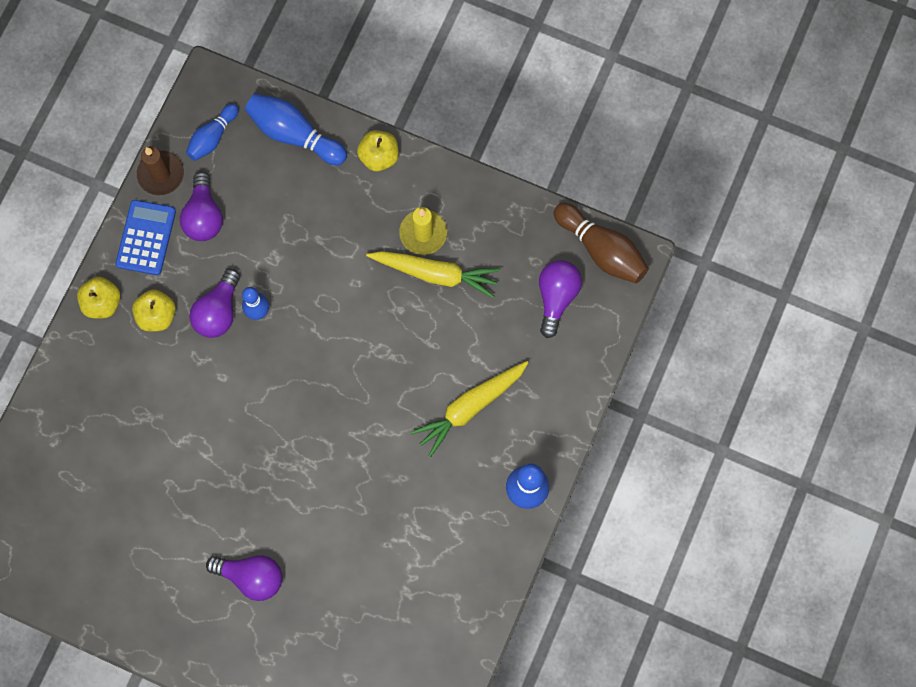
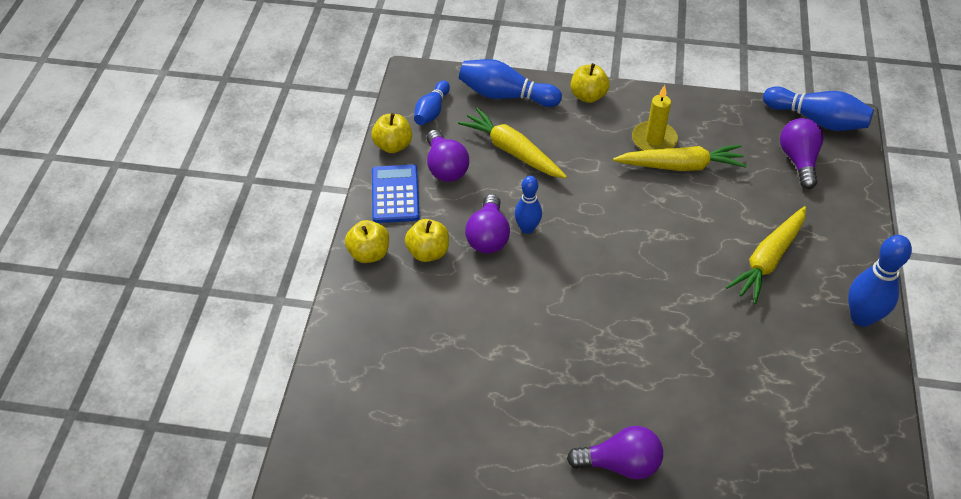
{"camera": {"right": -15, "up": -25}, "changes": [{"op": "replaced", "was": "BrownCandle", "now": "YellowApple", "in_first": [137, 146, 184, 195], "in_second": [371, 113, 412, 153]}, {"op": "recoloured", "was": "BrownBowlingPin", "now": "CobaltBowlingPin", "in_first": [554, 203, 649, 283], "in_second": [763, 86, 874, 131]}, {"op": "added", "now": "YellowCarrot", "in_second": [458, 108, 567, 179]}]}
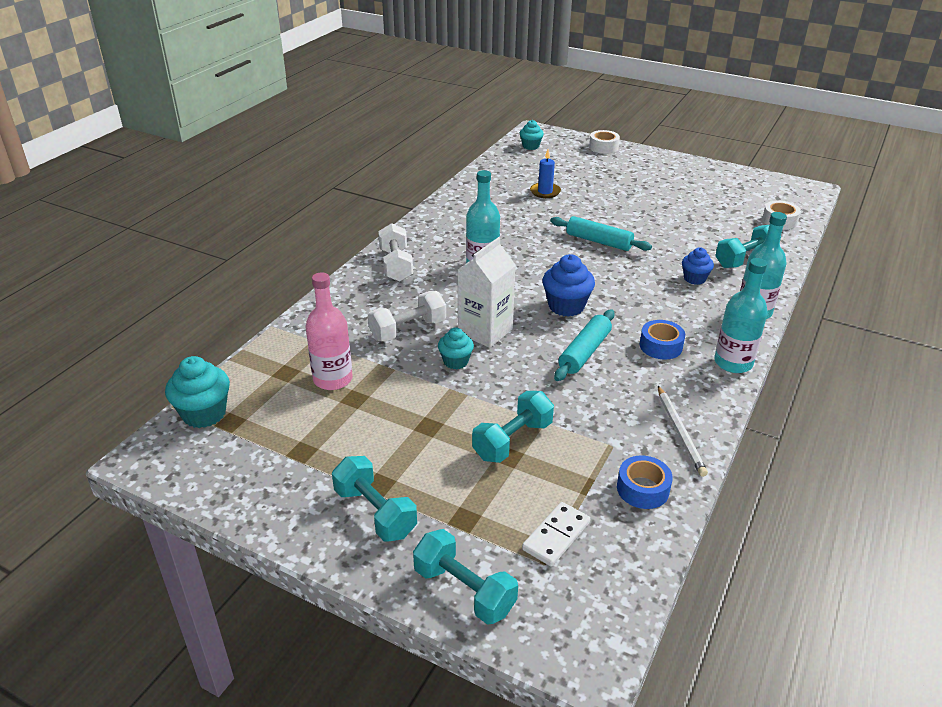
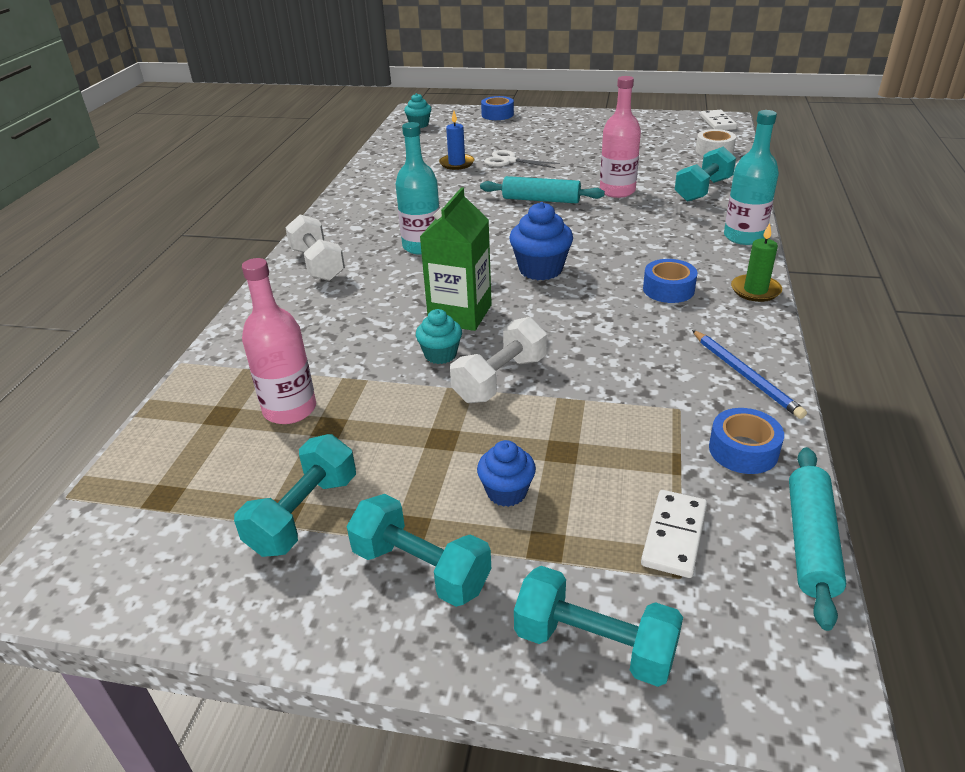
{"camera": {"right": -15, "up": 0}, "changes": [{"op": "removed", "was": "TurquoiseMuffin", "in_first": [165, 356, 230, 428]}, {"op": "moved", "was": "WhiteHandWeight", "in_first": [368, 291, 446, 342], "in_second": [450, 317, 547, 403]}, {"op": "recoloured", "was": "WhiteJuiceCarton", "now": "GreenJuiceCarton", "in_first": [458, 237, 516, 348], "in_second": [420, 187, 492, 331]}, {"op": "moved", "was": "TurquoiseHandWeight", "in_first": [472, 391, 554, 463], "in_second": [234, 434, 356, 557]}, {"op": "moved", "was": "TurquoiseRollingPin", "in_first": [554, 309, 615, 381], "in_second": [789, 447, 846, 631]}, {"op": "recoloured", "was": "WhiteStickyTape", "now": "CobaltStickyTape", "in_first": [589, 130, 620, 154], "in_second": [481, 96, 514, 120]}, {"op": "recoloured", "was": "WhitePencil", "now": "CobaltPencil", "in_first": [658, 386, 708, 477], "in_second": [692, 330, 807, 419]}, {"op": "moved", "was": "CobaltMuffin", "in_first": [682, 247, 714, 285], "in_second": [477, 440, 536, 507]}, {"op": "replaced", "was": "TurquoiseFlask", "now": "GreenCandle", "in_first": [714, 258, 768, 373], "in_second": [731, 223, 782, 302]}, {"op": "added", "now": "WhiteScissors", "in_second": [484, 150, 560, 168]}, {"op": "added", "now": "RosyFlask", "in_second": [600, 76, 641, 198]}, {"op": "added", "now": "WhiteDominoPiece", "in_second": [700, 110, 737, 130]}]}
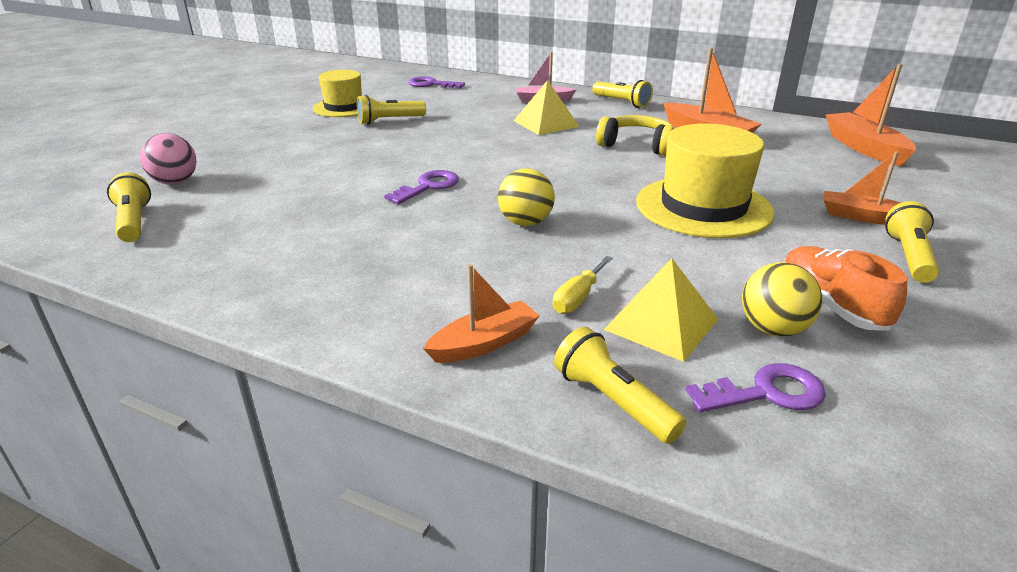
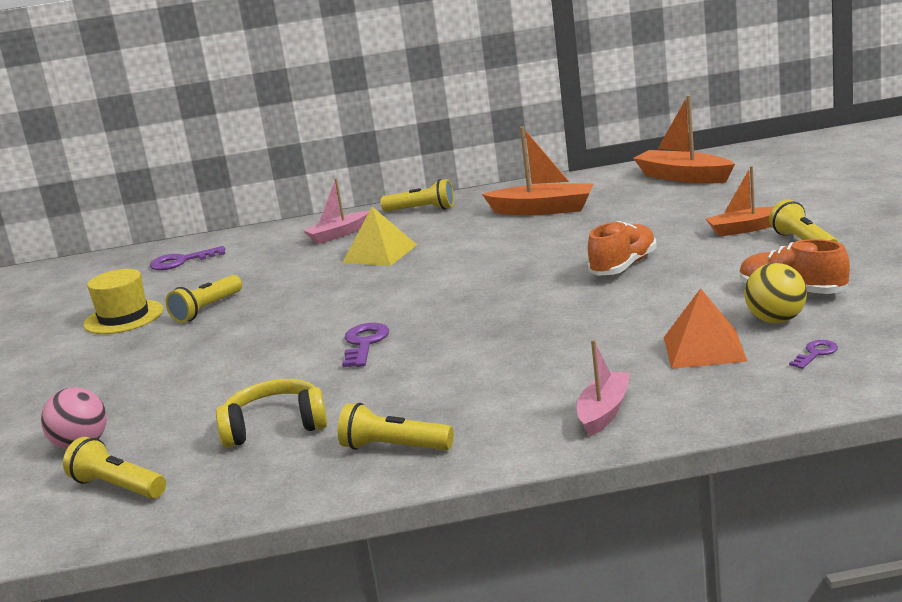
{"camera": {"right": -30, "up": -10}, "changes": [{"op": "recoloured", "was": "BrightOrangeBoat", "now": "RosyBoat", "in_first": [423, 264, 540, 363], "in_second": [577, 339, 631, 437]}, {"op": "removed", "was": "YellowBall", "in_first": [498, 168, 555, 226]}, {"op": "removed", "was": "YellowHandScrewdriver", "in_first": [553, 256, 613, 314]}, {"op": "moved", "was": "YellowPocketTorch", "in_first": [554, 327, 686, 444], "in_second": [338, 403, 454, 450]}, {"op": "moved", "was": "YellowHeadphones", "in_first": [596, 115, 674, 156], "in_second": [216, 379, 328, 448]}, {"op": "recoloured", "was": "YellowPyramid", "now": "BrightOrangePyramid", "in_first": [604, 258, 718, 362], "in_second": [664, 288, 748, 369]}, {"op": "replaced", "was": "YellowHat", "now": "BrightOrangeLaceUpShoe", "in_first": [636, 123, 774, 238], "in_second": [588, 221, 657, 276]}, {"op": "resized", "was": "RoyalPurpleKey", "in_first": [686, 363, 826, 412], "in_second": [789, 340, 838, 369], "ratio": 0.59}]}
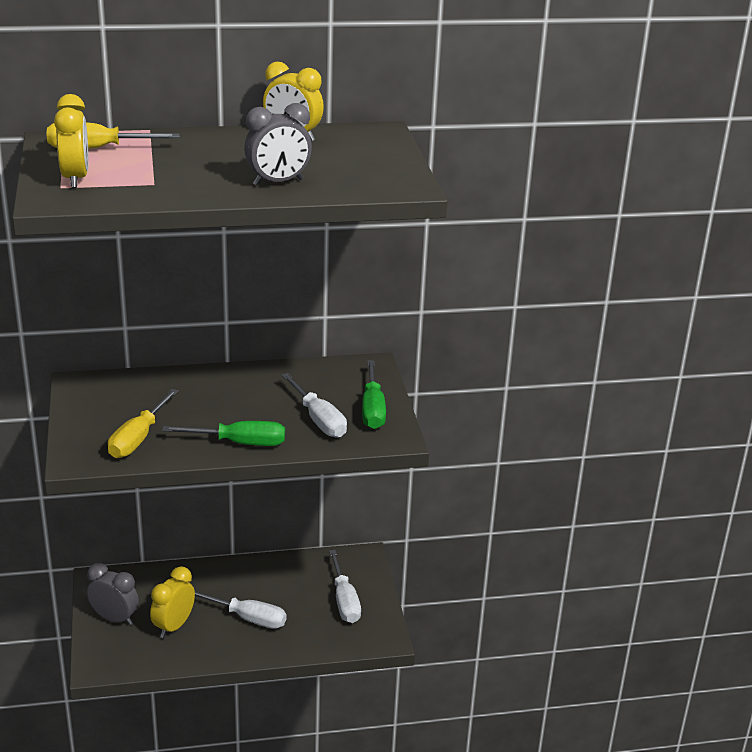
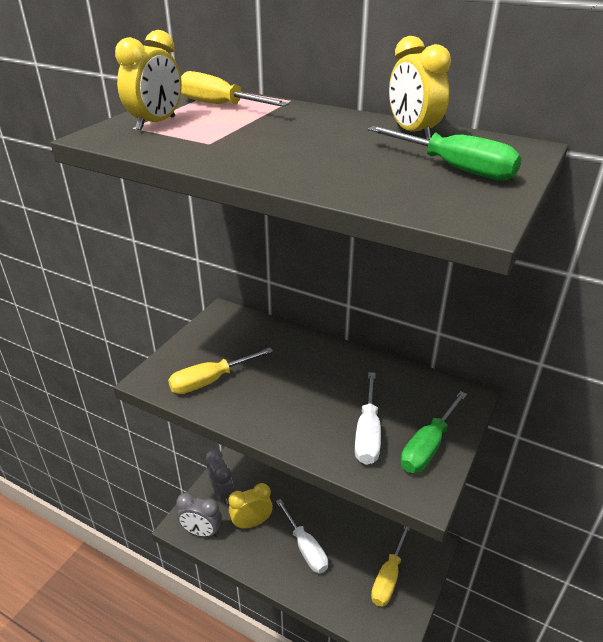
{"camera": {"right": 40, "up": 5}, "changes": [{"op": "moved", "was": "GreenHandScrewdriver", "in_first": [162, 421, 285, 446], "in_second": [368, 126, 522, 181]}, {"op": "moved", "was": "GreyClock", "in_first": [244, 103, 312, 185], "in_second": [176, 493, 222, 537]}, {"op": "recoloured", "was": "WhiteHandScrewdriver", "now": "YellowHandScrewdriver", "in_first": [329, 550, 361, 623], "in_second": [371, 526, 410, 606]}]}
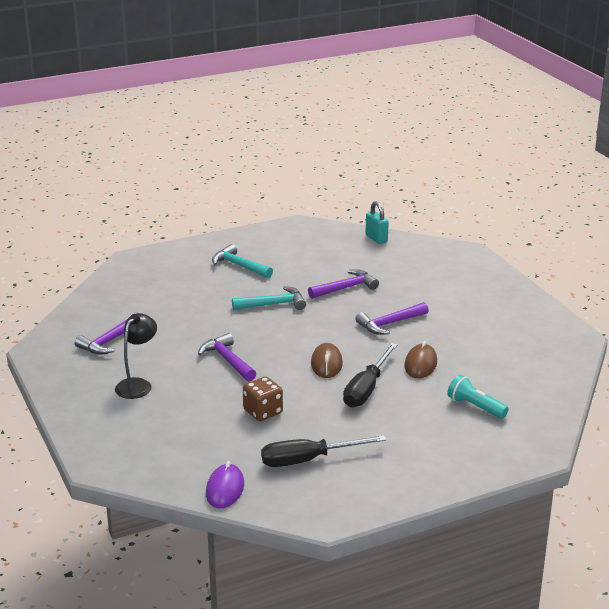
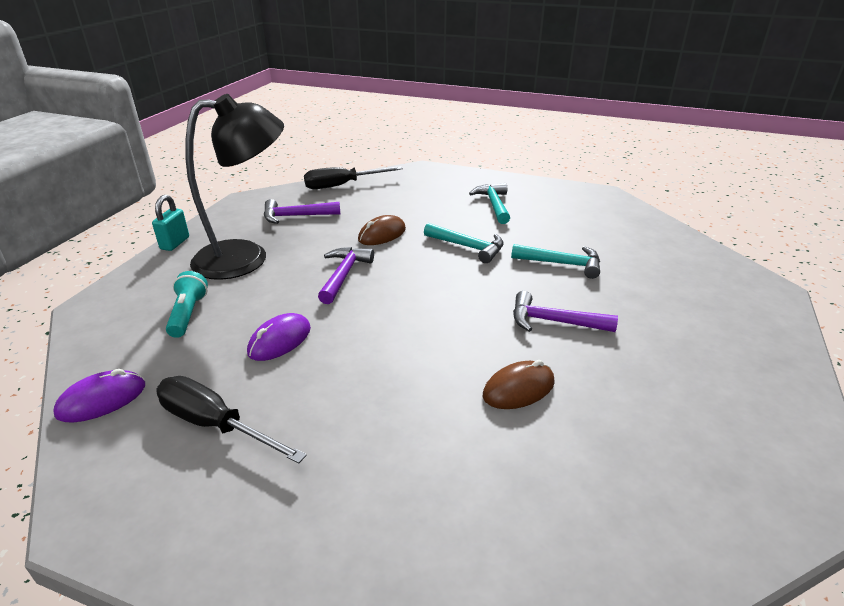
{"camera": {"right": 45, "up": 5}, "changes": [{"op": "resized", "was": "EbonyDeskLamp", "in_first": [115, 313, 157, 399], "in_second": [185, 94, 284, 280], "ratio": 1.86}, {"op": "replaced", "was": "BrownDice", "now": "RoyalPurplePcMouse", "in_first": [243, 376, 283, 421], "in_second": [247, 313, 311, 361]}, {"op": "recoloured", "was": "RoyalPurpleHammer", "now": "TurquoiseHammer", "in_first": [308, 269, 379, 299], "in_second": [511, 244, 600, 279]}, {"op": "moved", "was": "BrownPcMouse", "in_first": [311, 343, 343, 378], "in_second": [358, 215, 406, 245]}, {"op": "moved", "was": "EbonyHandScrewdriver", "in_first": [343, 343, 397, 408], "in_second": [304, 166, 403, 189]}, {"op": "moved", "was": "TurquoisePadlock", "in_first": [365, 201, 389, 244], "in_second": [152, 195, 189, 251]}, {"op": "moved", "was": "TurquoisePocketTorch", "in_first": [447, 374, 509, 419], "in_second": [166, 271, 208, 338]}]}
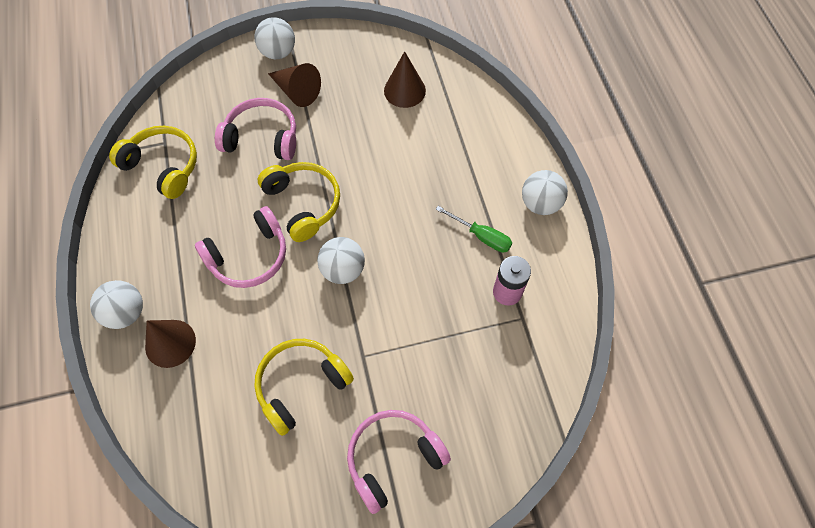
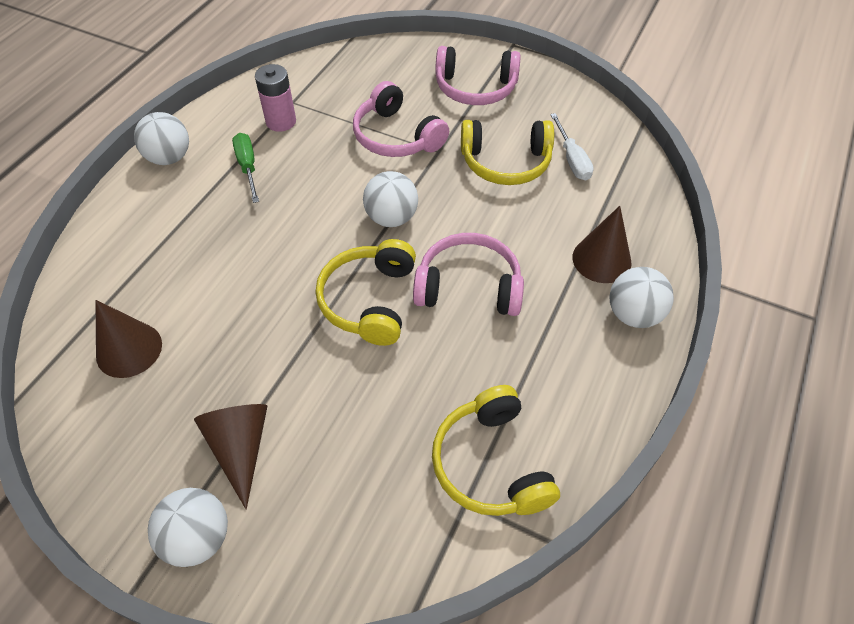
{"camera": {"right": -140, "up": -10}, "changes": [{"op": "moved", "was": "RosyHeadphones", "in_first": [215, 98, 296, 160], "in_second": [353, 81, 449, 157]}, {"op": "added", "now": "WhiteHandScrewdriver", "in_second": [550, 113, 594, 180]}]}
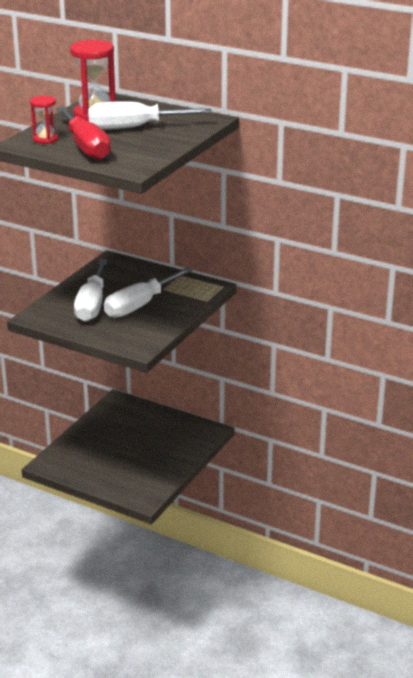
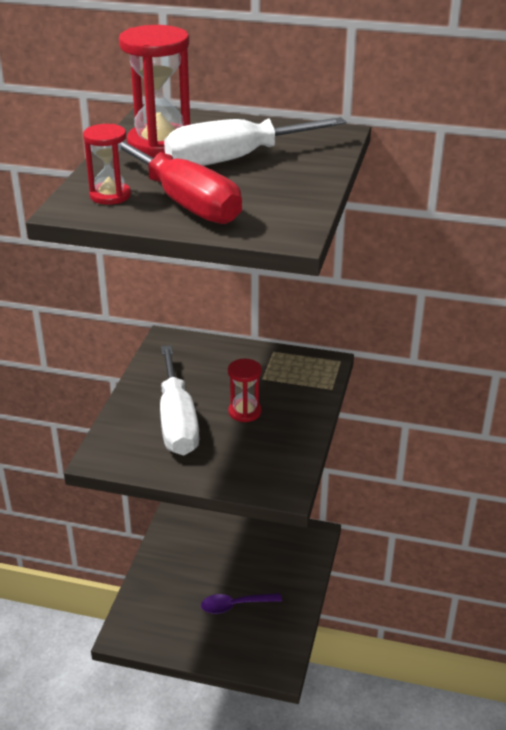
{"camera": {"right": -15, "up": 5}, "changes": [{"op": "replaced", "was": "WhiteHandScrewdriver", "now": "RedHourglass", "in_first": [104, 268, 192, 318], "in_second": [228, 359, 262, 422]}, {"op": "added", "now": "RoyalPurpleTeaspoon", "in_second": [201, 593, 282, 614]}]}
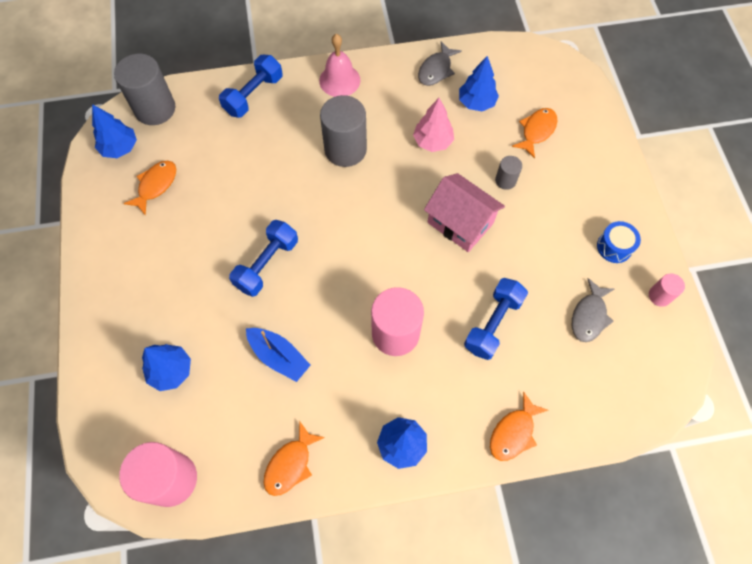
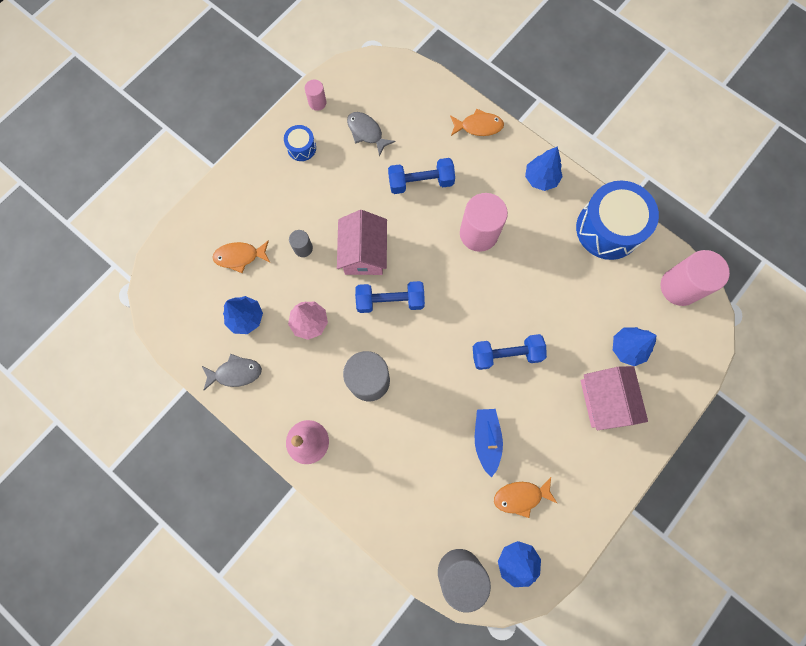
{"camera": {"right": -130, "up": 10}, "changes": [{"op": "moved", "was": "CobaltHandWeight", "in_first": [219, 55, 283, 118], "in_second": [355, 281, 425, 313]}, {"op": "moved", "was": "CobaltBoat", "in_first": [246, 328, 310, 382], "in_second": [475, 409, 503, 478]}, {"op": "replaced", "was": "BrightOrangeFish", "now": "CobaltDrum", "in_first": [264, 421, 325, 496], "in_second": [576, 181, 659, 260]}, {"op": "turned", "was": "GreyFish", "in_first": [572, 278, 614, 342], "in_second": [347, 112, 395, 156], "clockwise": -120}, {"op": "added", "now": "RosyCottage", "in_second": [581, 366, 648, 430]}]}
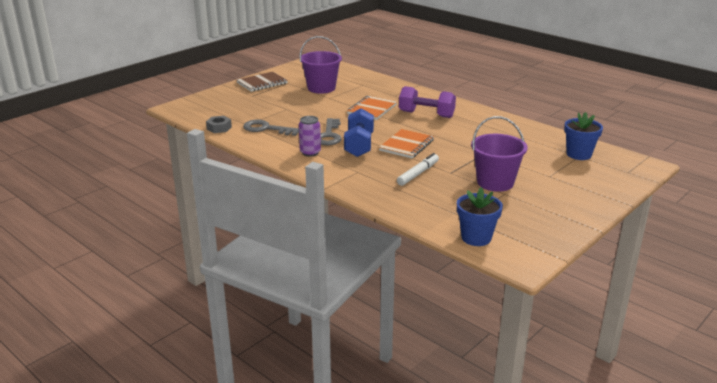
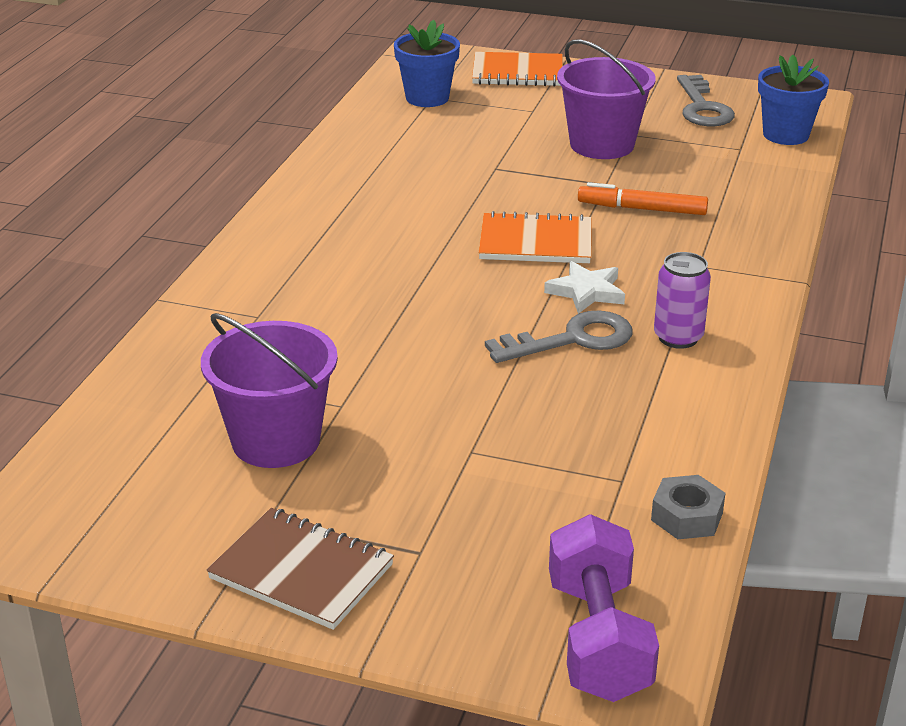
{"camera": {"right": -115, "up": 5}, "changes": [{"op": "moved", "was": "GreyKey", "in_first": [243, 119, 299, 136], "in_second": [677, 75, 735, 126]}, {"op": "replaced", "was": "CobaltHandWeight", "now": "WhiteStarShape", "in_first": [344, 108, 374, 157], "in_second": [544, 261, 625, 314]}, {"op": "moved", "was": "BrightOrangeExerciseBook", "in_first": [347, 96, 397, 120], "in_second": [472, 52, 563, 86]}, {"op": "recoloured", "was": "WhiteFeltPen", "now": "BrightOrangeFeltPen", "in_first": [397, 153, 439, 186], "in_second": [578, 182, 708, 215]}, {"op": "moved", "was": "RoyalPurpleHandWeight", "in_first": [399, 86, 456, 118], "in_second": [549, 514, 659, 702]}]}
